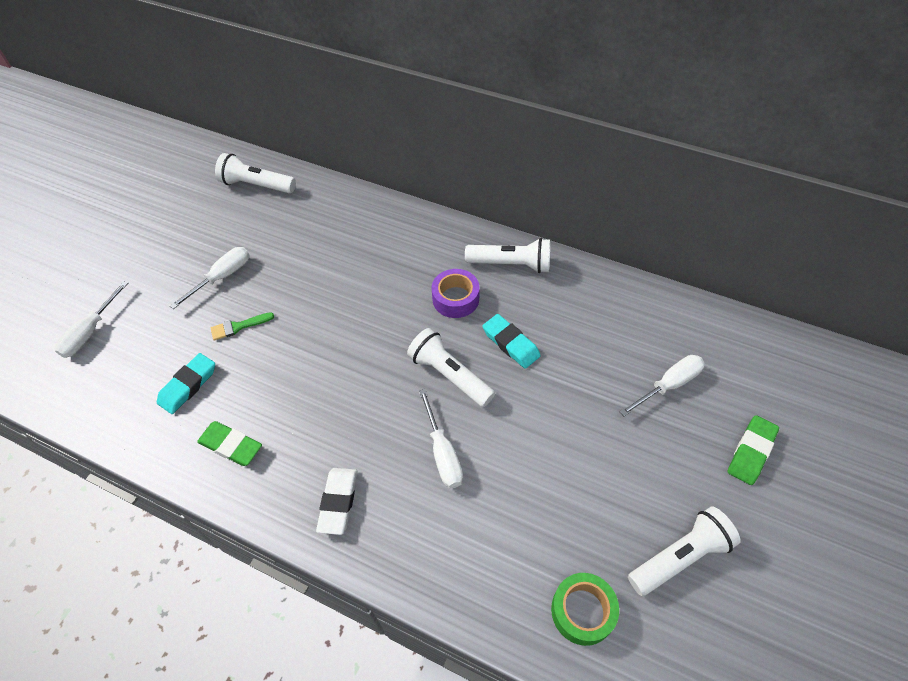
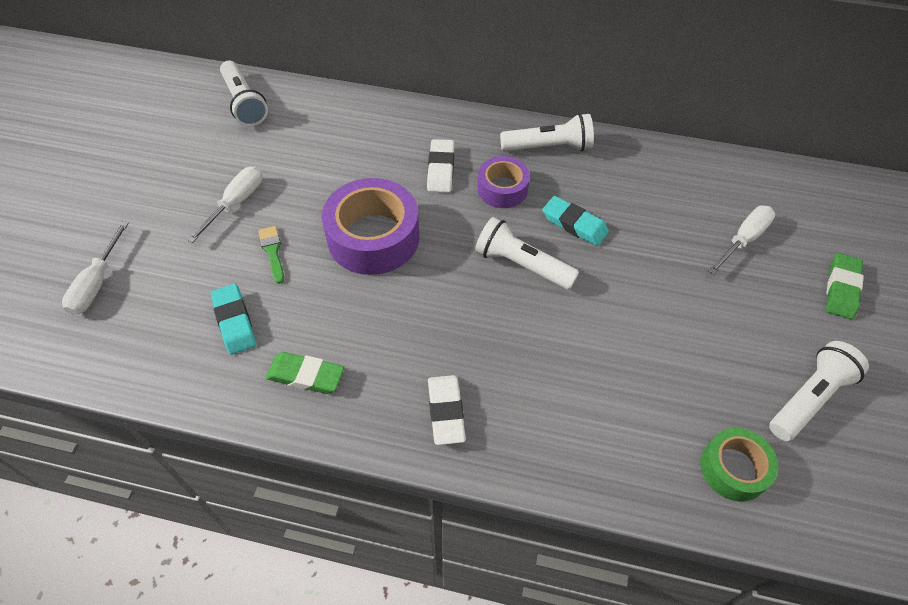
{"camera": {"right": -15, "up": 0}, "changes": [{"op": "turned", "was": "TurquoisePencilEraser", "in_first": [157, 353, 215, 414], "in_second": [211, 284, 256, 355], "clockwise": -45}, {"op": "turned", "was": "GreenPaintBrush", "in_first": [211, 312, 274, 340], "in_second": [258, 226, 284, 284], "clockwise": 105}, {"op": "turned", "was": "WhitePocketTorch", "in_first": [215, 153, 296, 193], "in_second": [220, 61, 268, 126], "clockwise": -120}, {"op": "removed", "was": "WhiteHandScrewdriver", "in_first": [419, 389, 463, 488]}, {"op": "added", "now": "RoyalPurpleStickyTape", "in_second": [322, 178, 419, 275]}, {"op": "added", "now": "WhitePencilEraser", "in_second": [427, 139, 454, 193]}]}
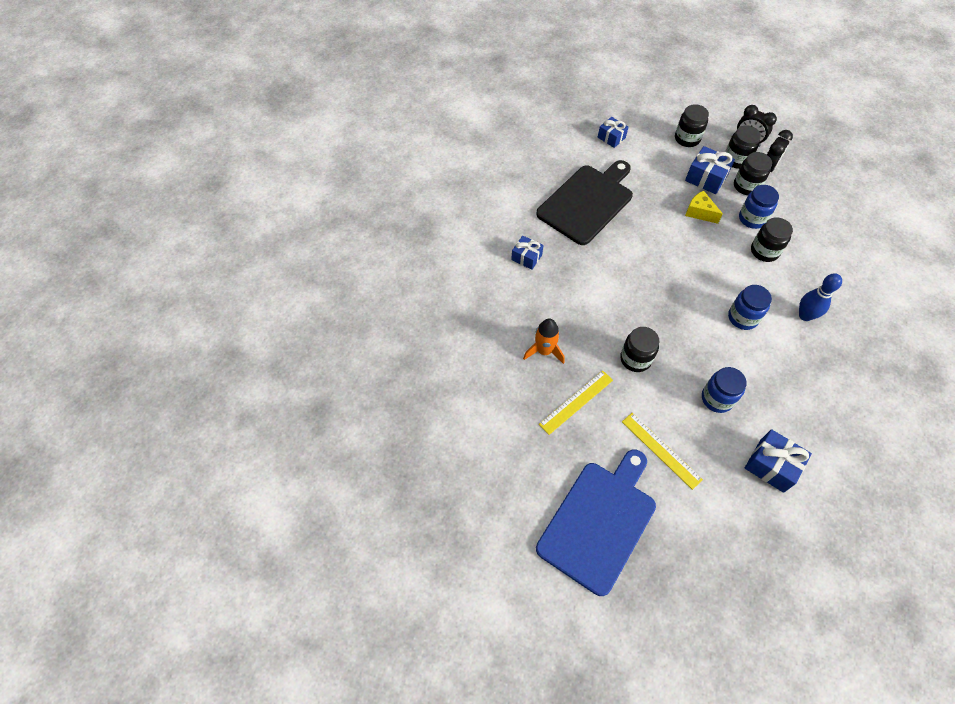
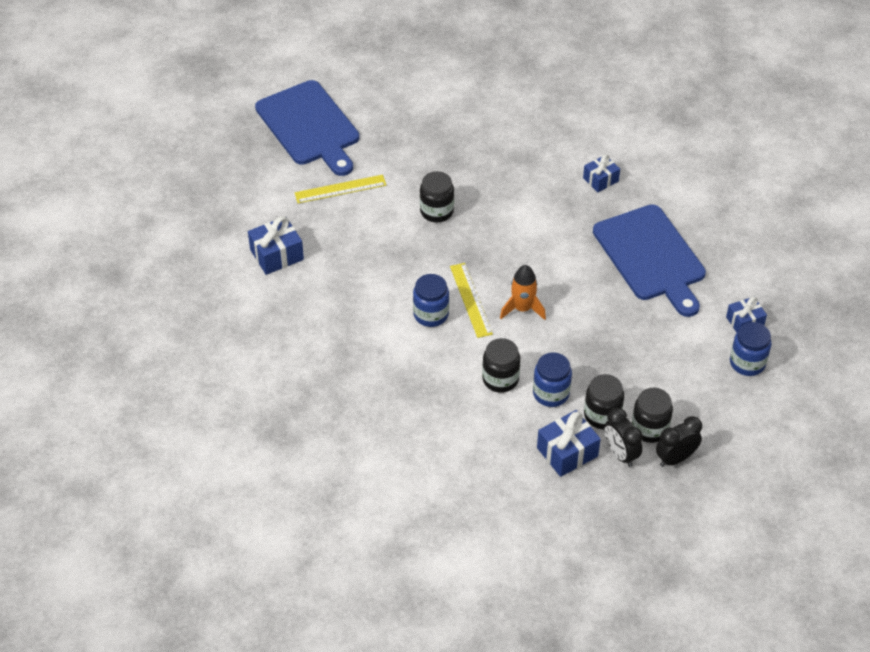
{"camera": {"right": 115, "up": -10}, "changes": [{"op": "moved", "was": "BrightOrangeRocket", "in_first": [523, 319, 565, 364], "in_second": [500, 265, 546, 320]}, {"op": "recoloured", "was": "EbonyBreadBoard", "now": "CobaltBreadBoard", "in_first": [536, 160, 633, 245], "in_second": [593, 204, 706, 317]}, {"op": "moved", "was": "YellowMeasuringStick", "in_first": [539, 370, 613, 435], "in_second": [450, 263, 493, 338]}, {"op": "removed", "was": "EbonyJamJar", "in_first": [675, 104, 709, 147]}, {"op": "moved", "was": "CobaltWrappedGift", "in_first": [685, 146, 735, 194], "in_second": [537, 410, 601, 477]}, {"op": "removed", "was": "YellowCheese", "in_first": [685, 191, 723, 224]}, {"op": "moved", "was": "CobaltJamJar", "in_first": [702, 367, 747, 413], "in_second": [730, 322, 771, 376]}, {"op": "removed", "was": "CobaltBowlingPin", "in_first": [799, 273, 842, 321]}]}
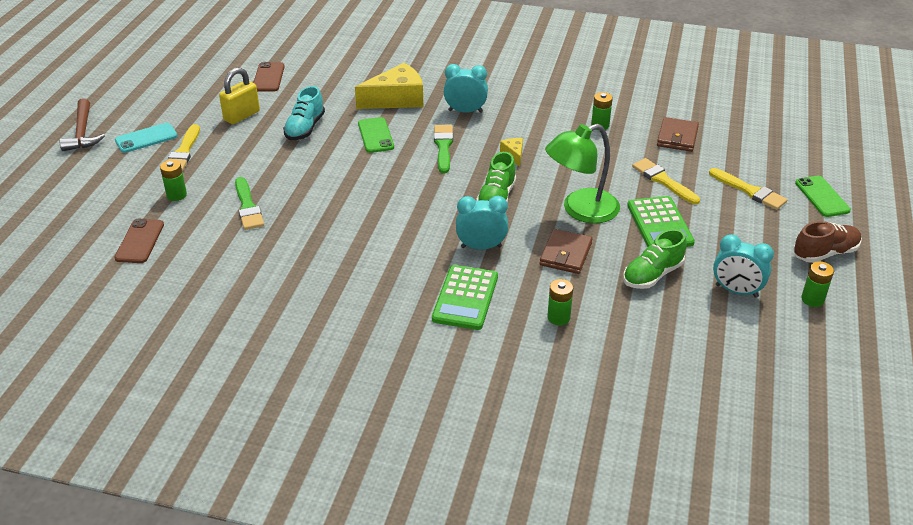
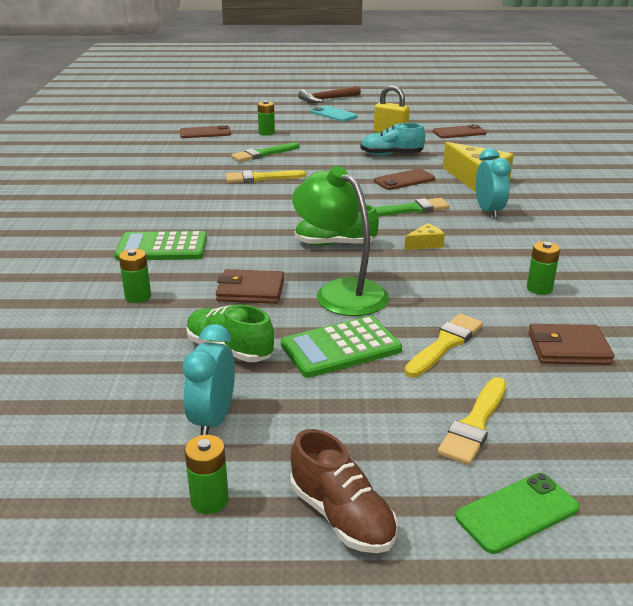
{"camera": {"right": 75, "up": -10}, "changes": [{"op": "moved", "was": "YellowPaintBrush", "in_first": [168, 124, 200, 171], "in_second": [226, 170, 306, 183]}, {"op": "recoloured", "was": "GreenMobilePhone", "now": "BrownMobilePhone", "in_first": [358, 117, 394, 153], "in_second": [374, 169, 435, 190]}, {"op": "removed", "was": "TurquoiseClock", "in_first": [456, 196, 508, 250]}]}
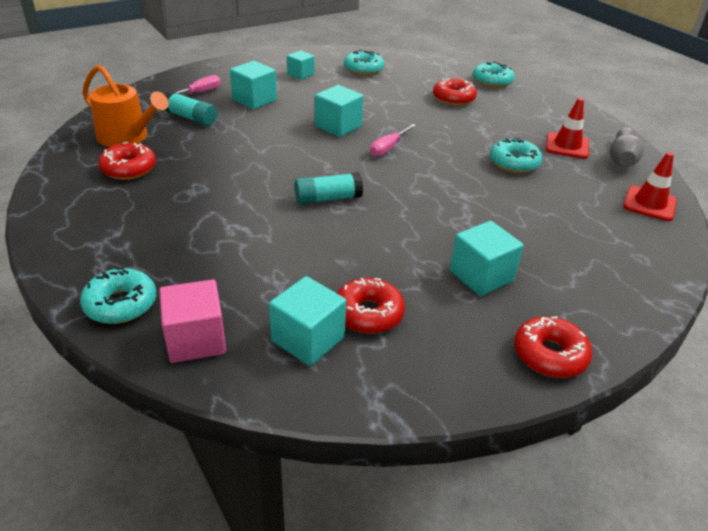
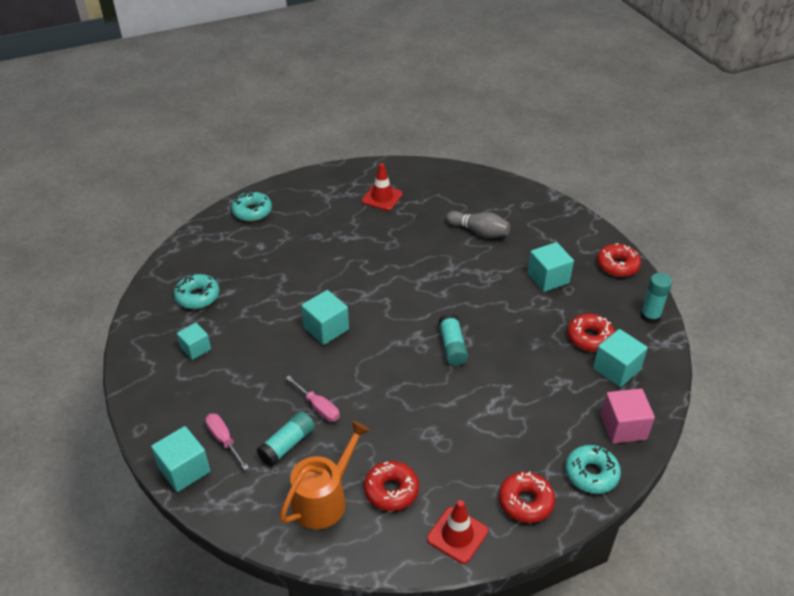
{"camera": {"right": -80, "up": 5}, "changes": [{"op": "moved", "was": "TurquoiseBlock", "in_first": [230, 61, 277, 109], "in_second": [151, 426, 210, 492]}, {"op": "moved", "was": "RosyHandScrewdriver", "in_first": [370, 124, 416, 157], "in_second": [286, 376, 340, 422]}, {"op": "moved", "was": "RedGlazedDonut", "in_first": [433, 78, 477, 106], "in_second": [499, 471, 555, 523]}, {"op": "removed", "was": "TurquoiseGlazedDonut", "in_first": [490, 138, 542, 173]}, {"op": "moved", "was": "GreyBowlingPin", "in_first": [610, 127, 644, 167], "in_second": [446, 211, 510, 238]}, {"op": "moved", "was": "RedRoadCone", "in_first": [623, 152, 677, 221], "in_second": [427, 500, 488, 564]}, {"op": "added", "now": "TurquoiseGlueStick", "in_second": [640, 273, 672, 324]}]}
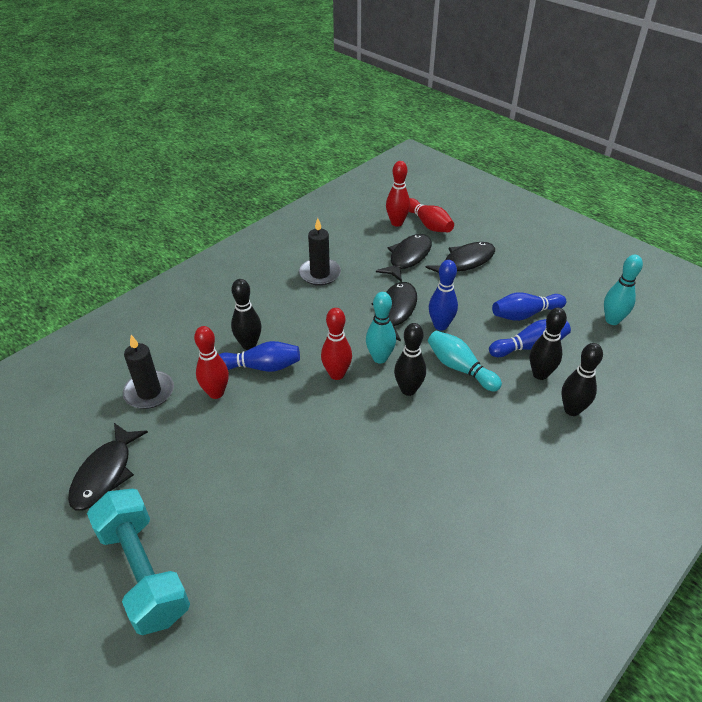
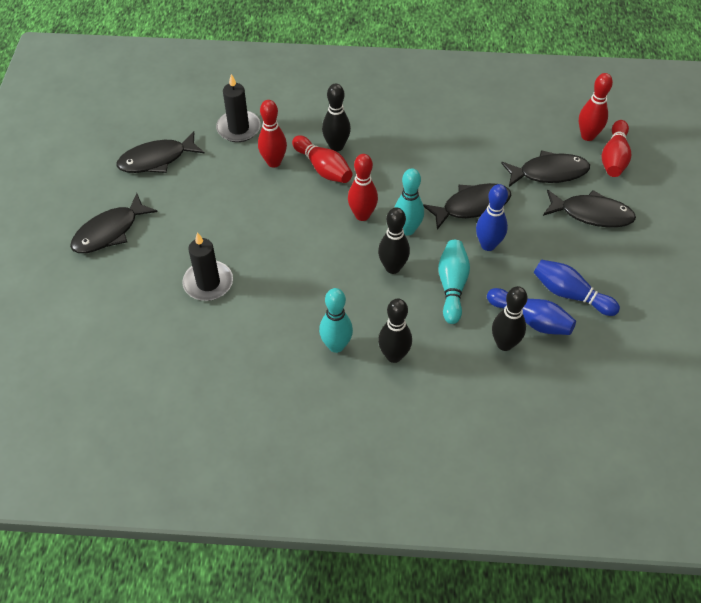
{"camera": {"right": 50, "up": 10}, "changes": [{"op": "replaced", "was": "TurquoiseHandWeight", "now": "EbonyFish", "in_first": [87, 489, 190, 635], "in_second": [70, 193, 157, 253]}, {"op": "recoloured", "was": "CobaltBowlingPin", "now": "RedBowlingPin", "in_first": [219, 341, 300, 372], "in_second": [292, 135, 352, 183]}, {"op": "moved", "was": "EbonyCandle", "in_first": [299, 218, 341, 286], "in_second": [182, 232, 233, 301]}, {"op": "moved", "was": "EbonyBowlingPin", "in_first": [561, 343, 603, 416], "in_second": [378, 298, 412, 363]}, {"op": "moved", "was": "TurquoiseBowlingPin", "in_first": [604, 255, 643, 325], "in_second": [319, 288, 353, 353]}]}
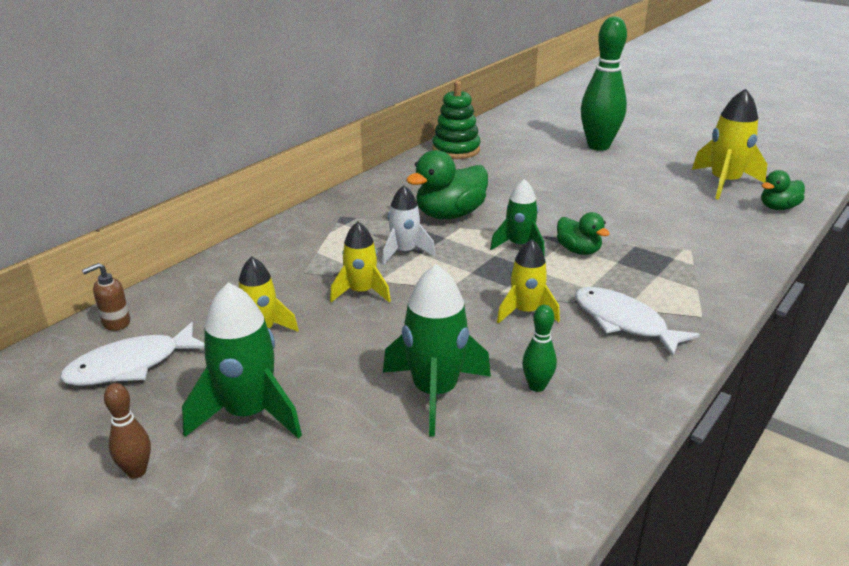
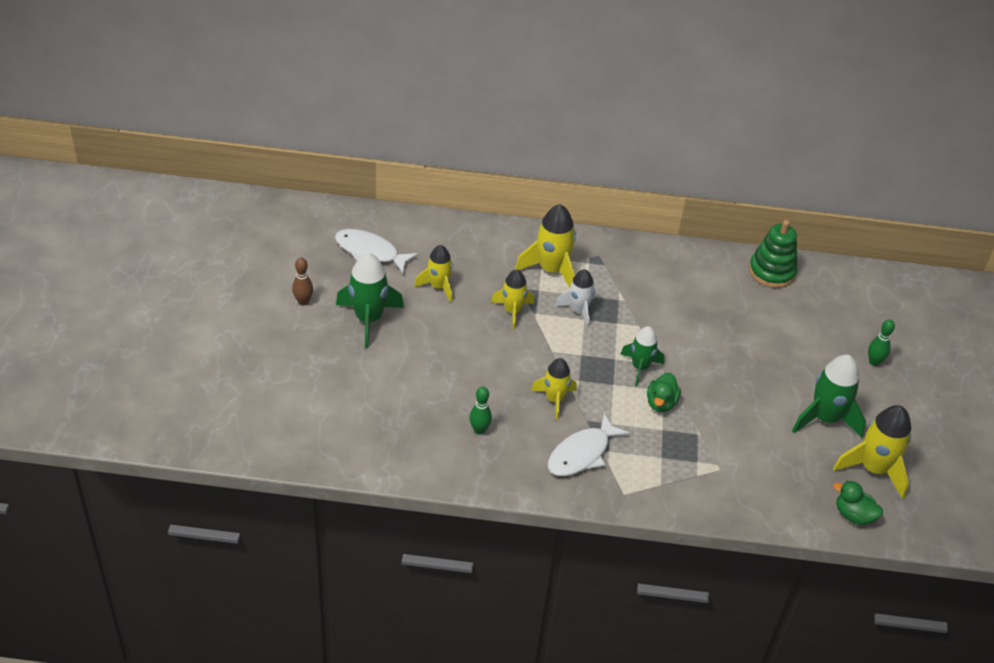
{"camera": {"right": 55, "up": 15}, "changes": [{"op": "removed", "was": "BrownSoapPump", "in_first": [82, 263, 130, 331]}, {"op": "moved", "was": "GreenRocket", "in_first": [383, 264, 491, 437], "in_second": [792, 355, 866, 438]}, {"op": "removed", "was": "GreenToyDuck", "in_first": [406, 150, 488, 219]}, {"op": "turned", "was": "WhiteFish", "in_first": [575, 287, 700, 357], "in_second": [548, 413, 629, 476], "clockwise": -150}, {"op": "resized", "was": "GreenBowlingPin", "in_first": [581, 16, 627, 151], "in_second": [868, 319, 895, 366], "ratio": 0.45}, {"op": "added", "now": "YellowRocket", "in_second": [515, 204, 576, 288]}]}
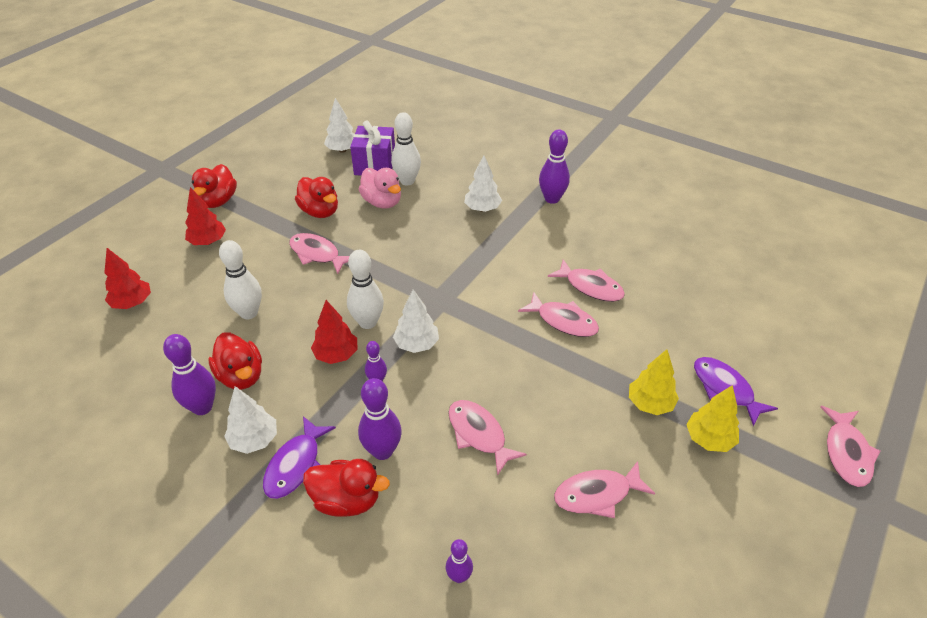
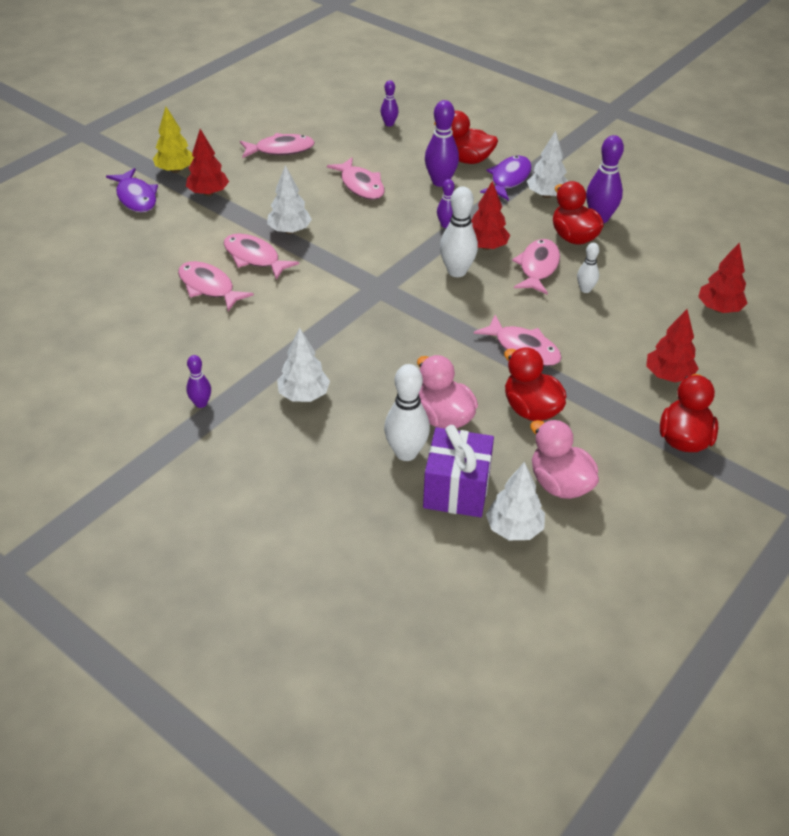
{"camera": {"right": -175, "up": 0}, "changes": [{"op": "resized", "was": "WhiteBowlingPin", "in_first": [219, 240, 262, 319], "in_second": [577, 243, 599, 293], "ratio": 0.57}, {"op": "moved", "was": "WhiteFirTree", "in_first": [393, 289, 439, 353], "in_second": [267, 165, 312, 234]}, {"op": "resized", "was": "RoyalPurpleBowlingPin", "in_first": [539, 129, 570, 204], "in_second": [186, 355, 211, 408], "ratio": 0.57}, {"op": "recoloured", "was": "YellowFirTree", "now": "RedFirTree", "in_first": [629, 349, 679, 415], "in_second": [186, 129, 229, 196]}, {"op": "moved", "was": "RosyFish", "in_first": [821, 406, 880, 487], "in_second": [512, 239, 560, 295]}, {"op": "added", "now": "RosyToyDuck", "in_second": [530, 420, 599, 499]}]}
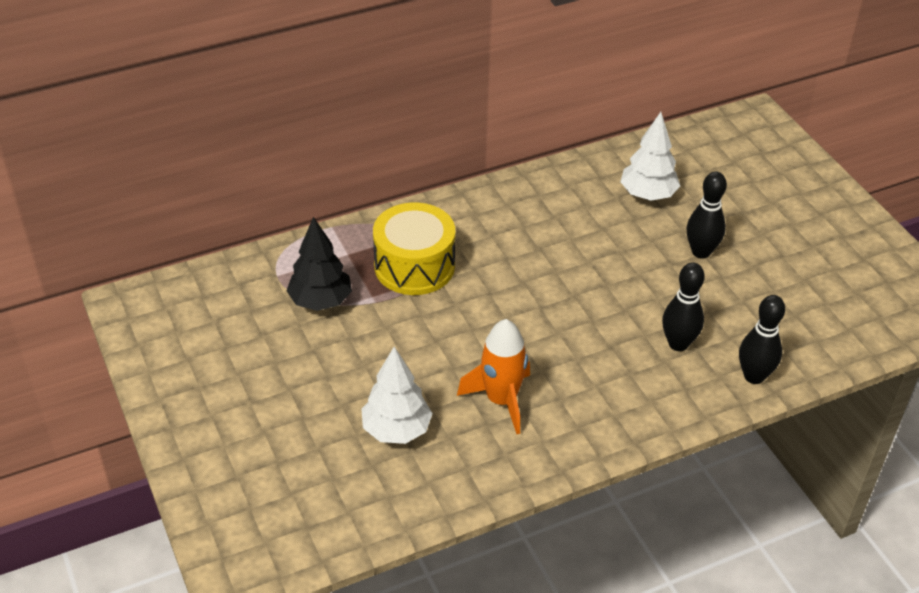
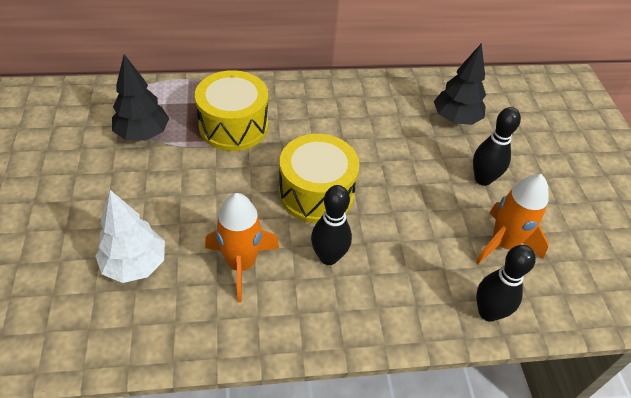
{"camera": {"right": 15, "up": 5}, "changes": [{"op": "recoloured", "was": "WhiteFirTree", "now": "EbonyFirTree", "in_first": [620, 112, 680, 201], "in_second": [434, 43, 486, 125]}, {"op": "moved", "was": "EbonyBowlingPin", "in_first": [662, 262, 705, 351], "in_second": [311, 185, 352, 265]}, {"op": "added", "now": "YellowDrum", "in_second": [279, 134, 360, 223]}, {"op": "added", "now": "BrightOrangeRocket", "in_second": [475, 174, 549, 265]}]}
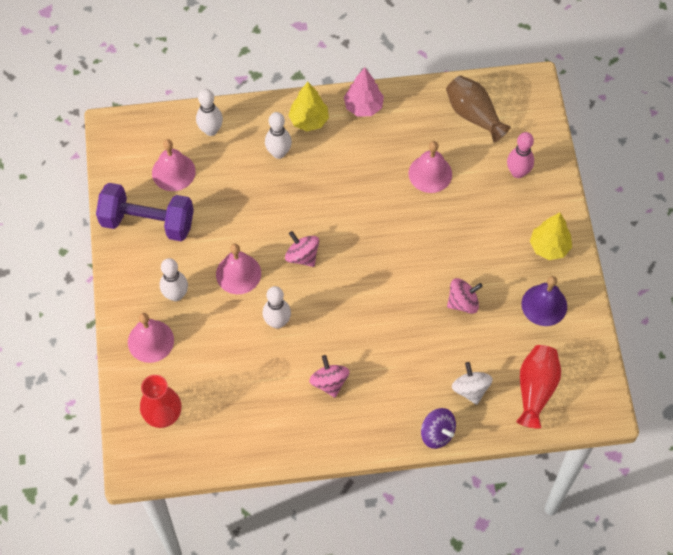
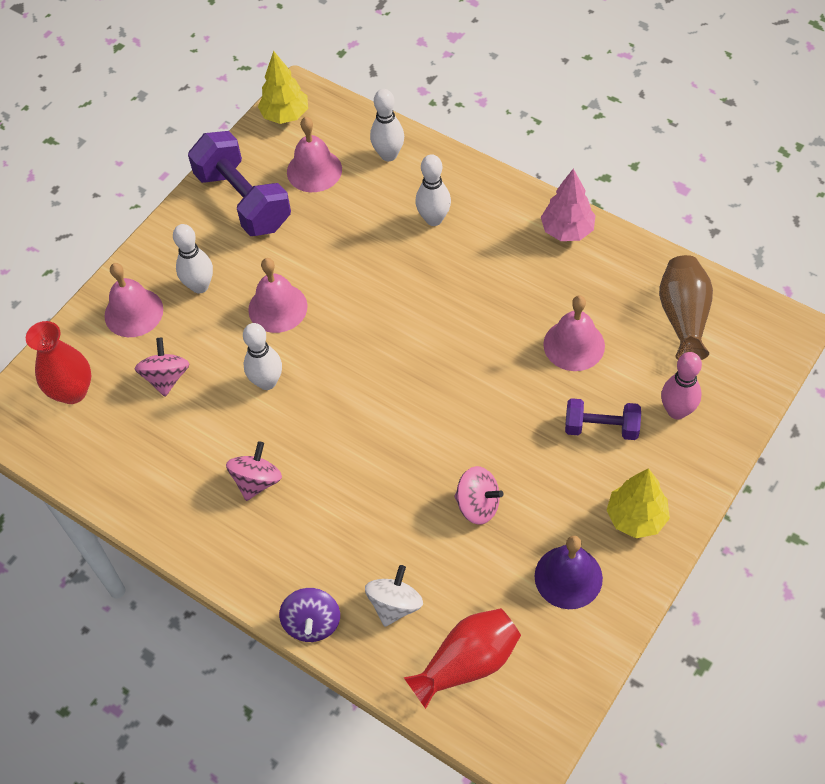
{"camera": {"right": 45, "up": -5}, "changes": [{"op": "moved", "was": "RosySpinningTop", "in_first": [285, 231, 319, 267], "in_second": [135, 338, 190, 397]}, {"op": "moved", "was": "YellowFirTree", "in_first": [288, 82, 329, 131], "in_second": [258, 51, 308, 124]}, {"op": "added", "now": "RoyalPurpleHandWeight", "in_second": [565, 398, 641, 440]}]}
